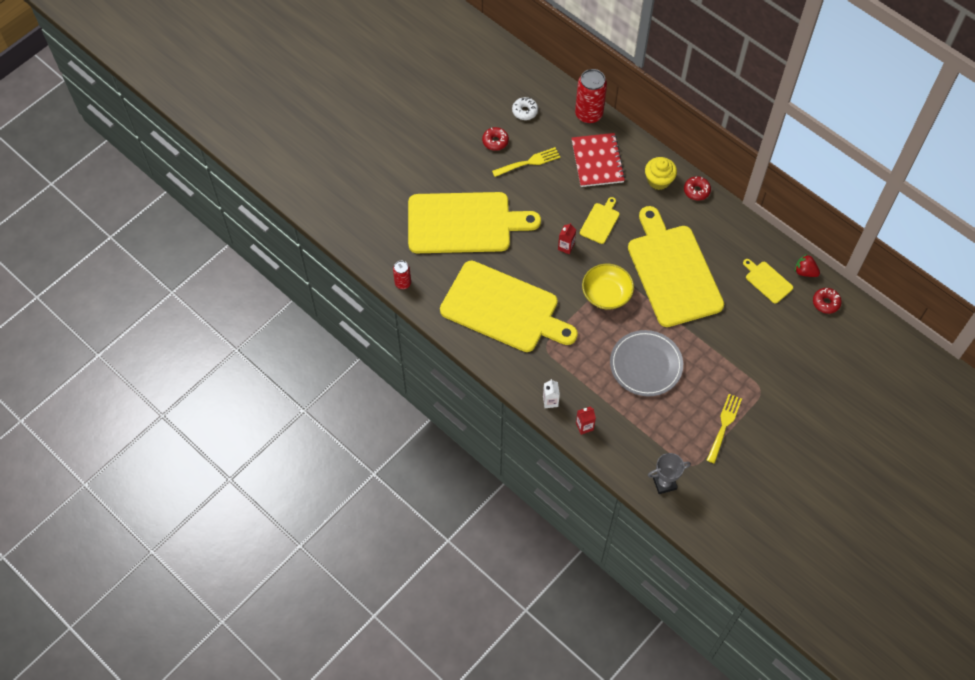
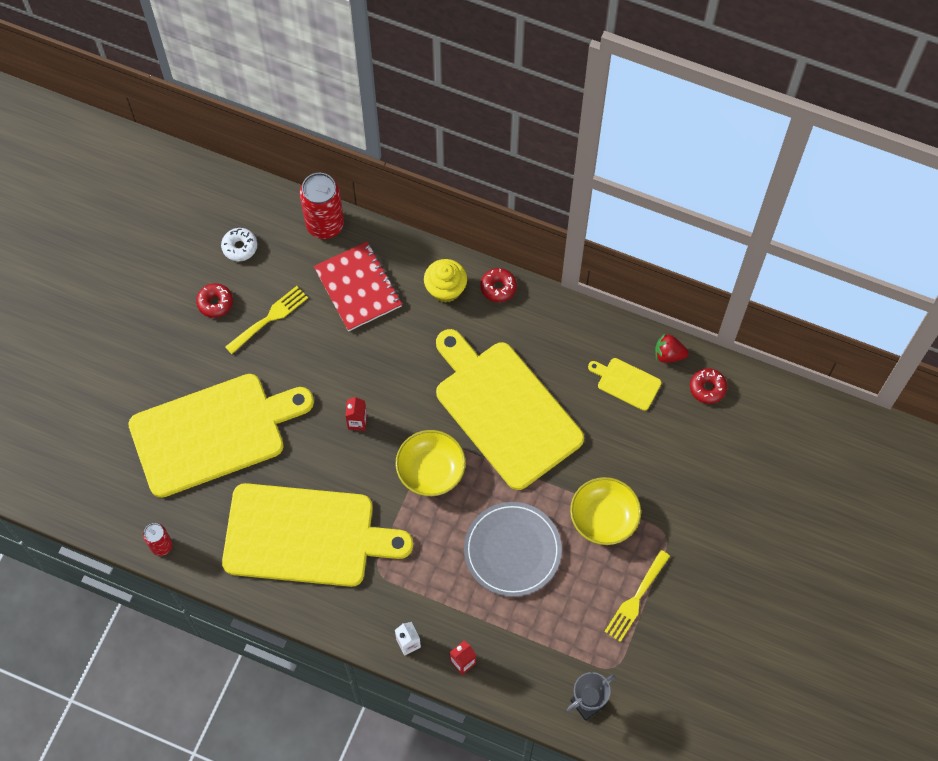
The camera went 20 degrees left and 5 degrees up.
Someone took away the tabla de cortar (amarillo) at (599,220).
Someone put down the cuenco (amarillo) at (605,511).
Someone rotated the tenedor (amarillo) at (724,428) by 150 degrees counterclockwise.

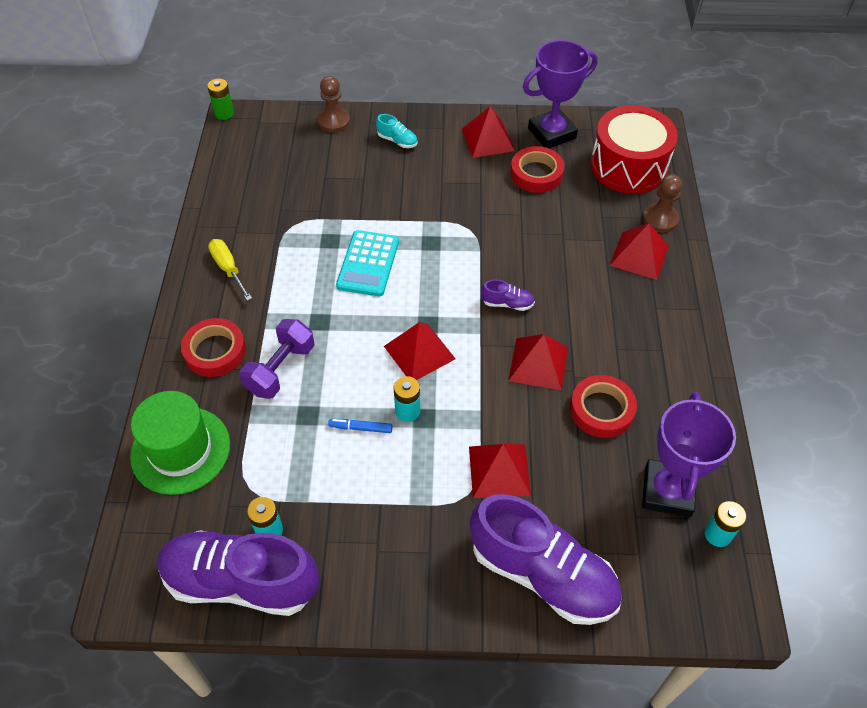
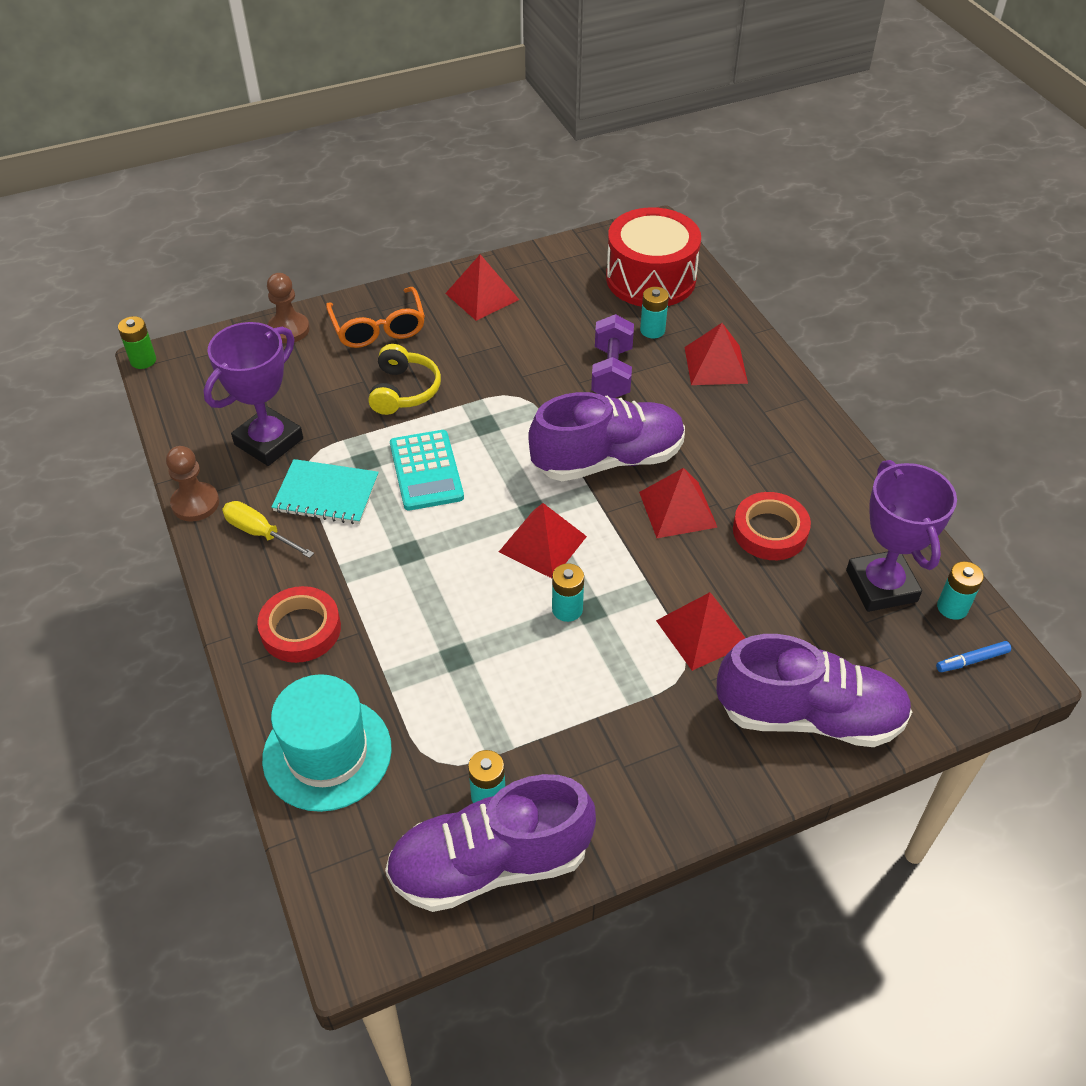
The camera went 25 degrees left and 5 degrees down.
Someone took away the cinta adhesiva (rojo) at (537,169).
Someone put down the cuaderno (turquesa) at (325,491).
Someone put down the auriculares (amarillo) at (404,379).
Someone put down the pila (turquesa) at (654,312).
Someone carried the mancuerna (morado) from (277,359) to (612,356).
Someone carried the rotulador (azul) from (360,426) to (973,656).
Someone carried the trofeo (morado) from (560,94) to (253,394).
Someone carried the peón (marrón) from (662,203) to (192,483).
Someone swapped the zapato (turquesa) at (396,131) for the gafas (naranja) at (375,317).
Someone repainted the sombrero (verde) at (180,443), which became the sombrero (turquesa) at (327,743).
Someone scaled the zapato (morado) at (508,295) by 2.49.

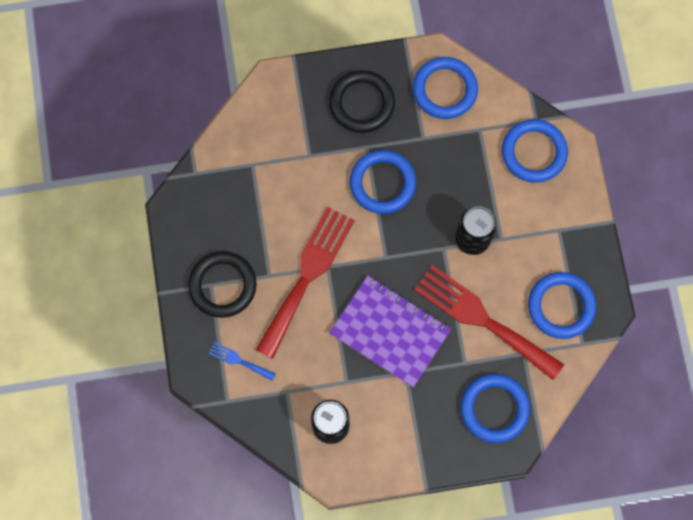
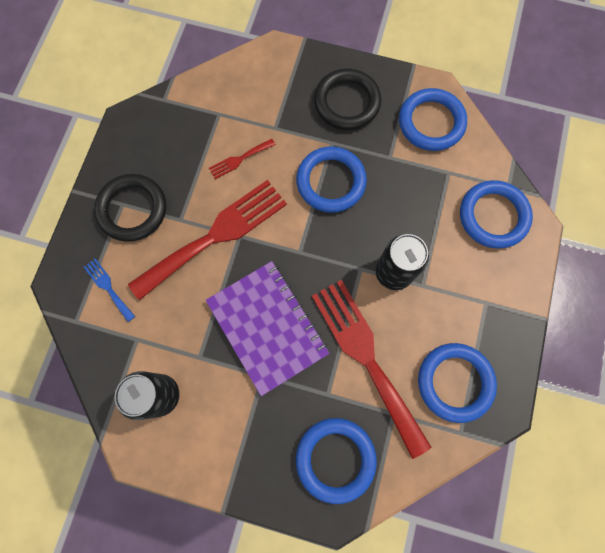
The camera went 25 degrees right and 0 degrees up.
Someone put down the tenedor (rojo) at (242,159).

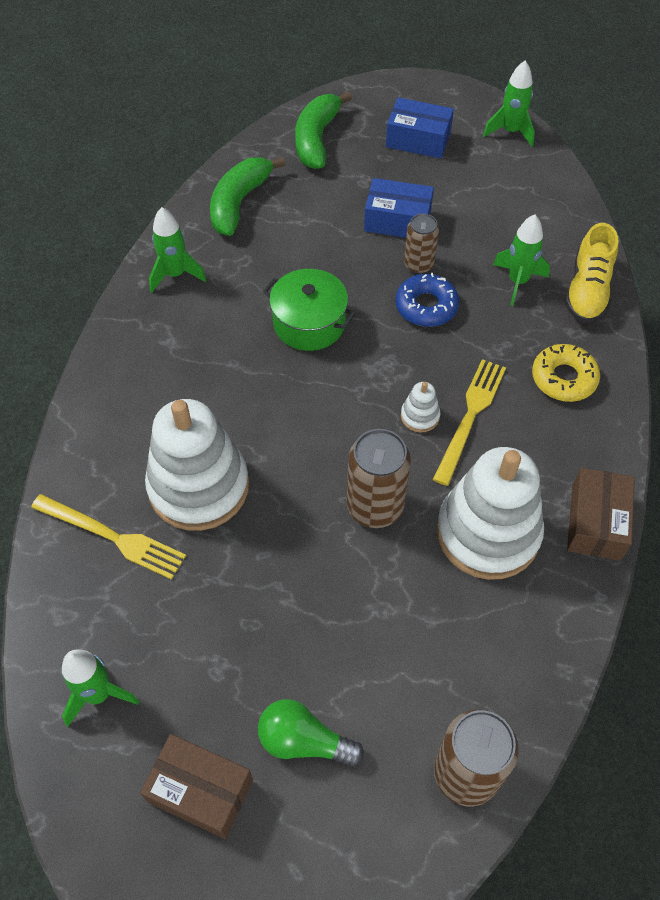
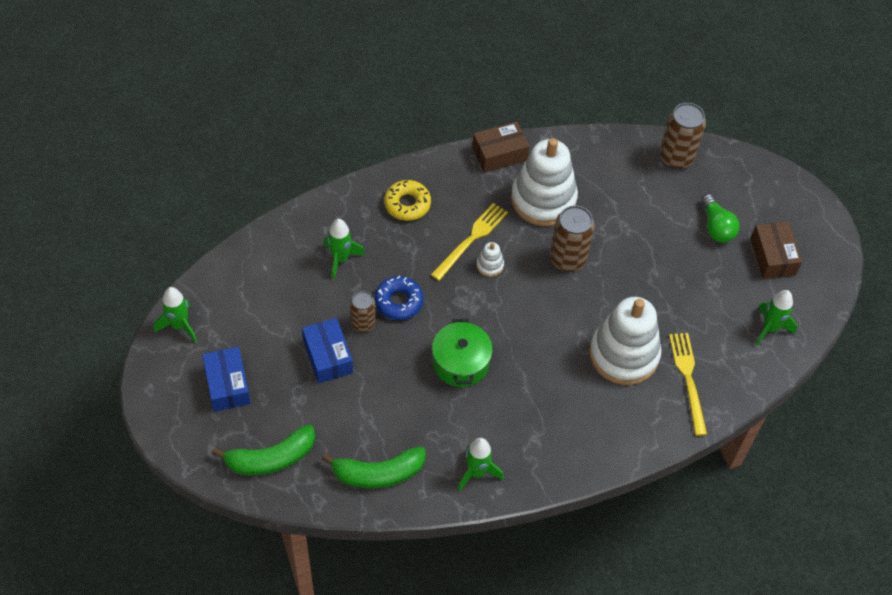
The camera went 125 degrees left and 0 degrees up.
Someone took away the zapato (amarillo) at (591,273).
Someone rotated the tenedor (amarillo) at (469,422) by 135 degrees clockwise.

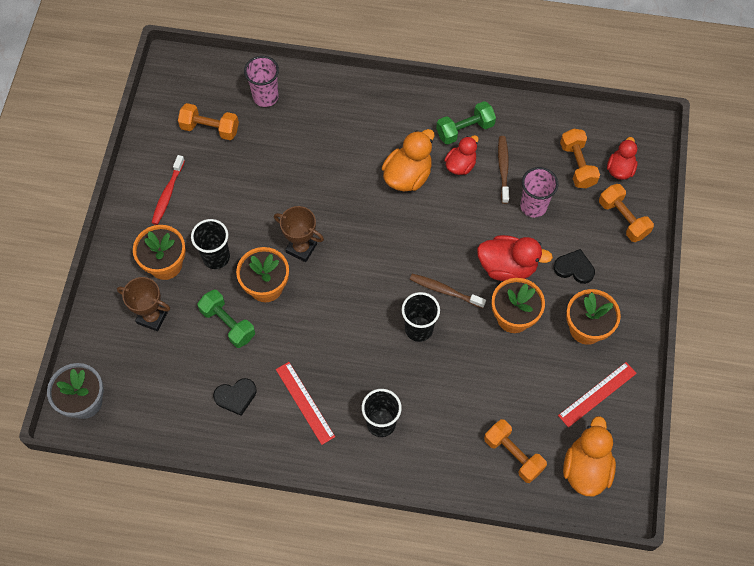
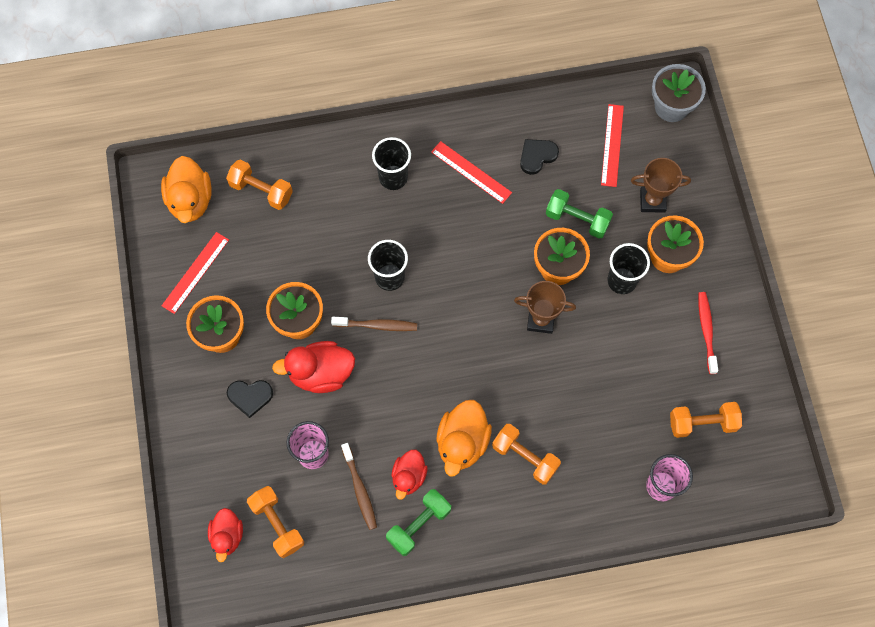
The camera went 160 degrees right and 5 degrees up.
Someone put down the regla (rojo) at (612,145).
Someone carried the mancuerna (naranja) from (626,213) to (526,454).

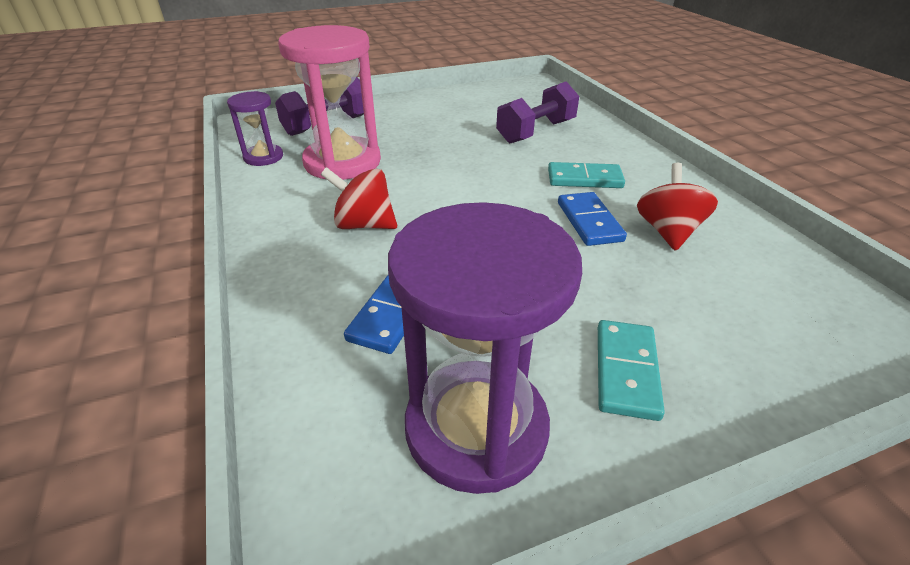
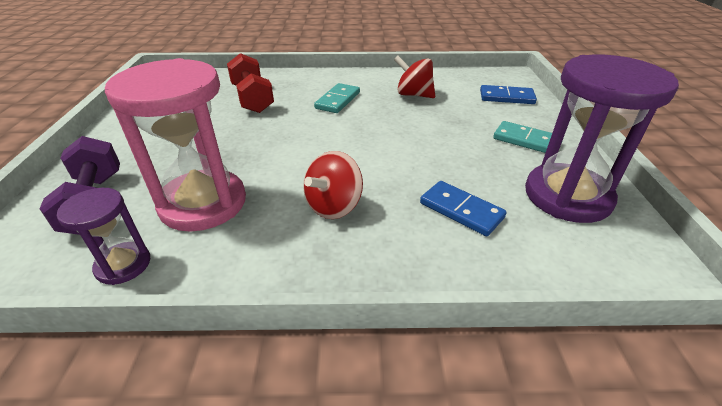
The camera went 70 degrees left and 0 degrees up.
Someone carried the ficha de dominó (azul) from (592,219) to (508,94).
Someone repainted the mancuerna (morado) at (537,112), which became the mancuerna (rojo) at (250,83).

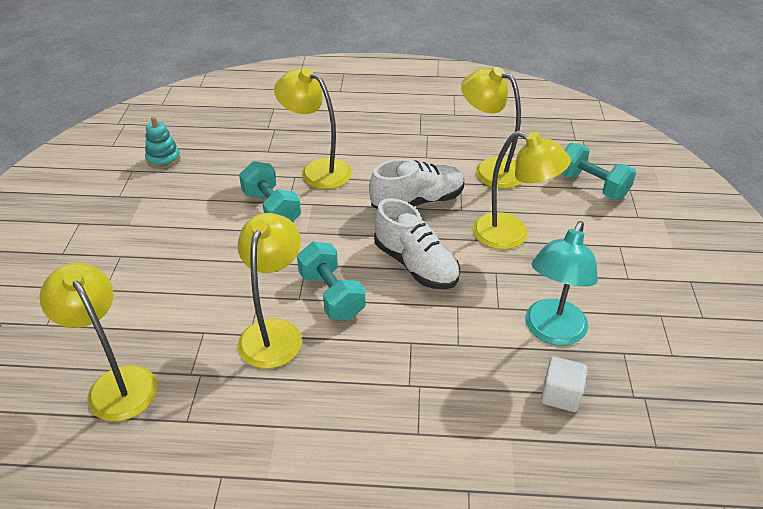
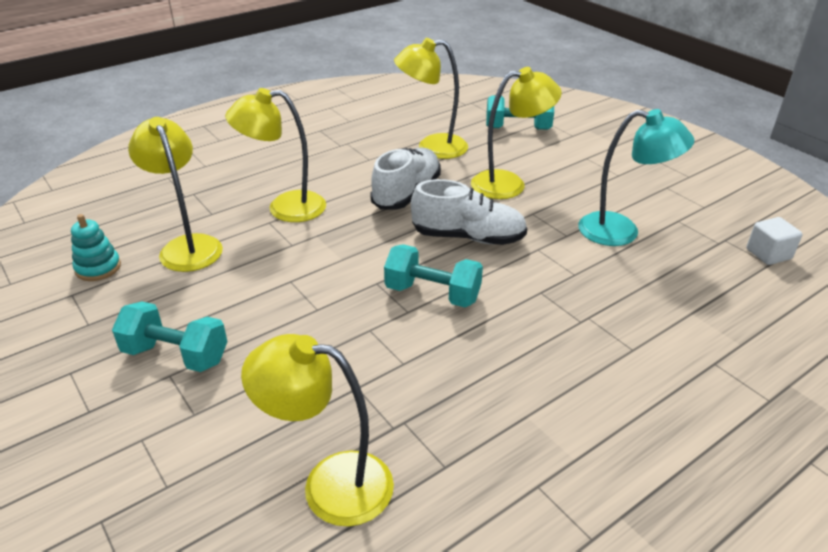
The camera went 40 degrees left and 5 degrees down.
Someone carried the lámpara (amarillo) from (270,291) to (175,194).
Someone carried the mancuerna (turquesa) from (270,191) to (169,337).
Someone carried the cubo (blanco) from (564,384) to (774,241).
Someone rotated the lámpara (turquesa) at (561,283) by 60 degrees counterclockwise.

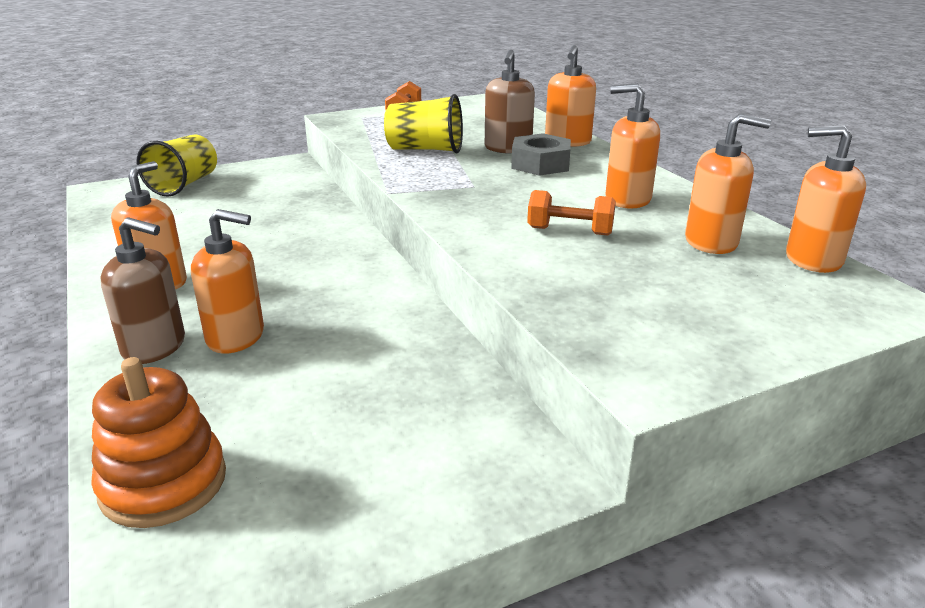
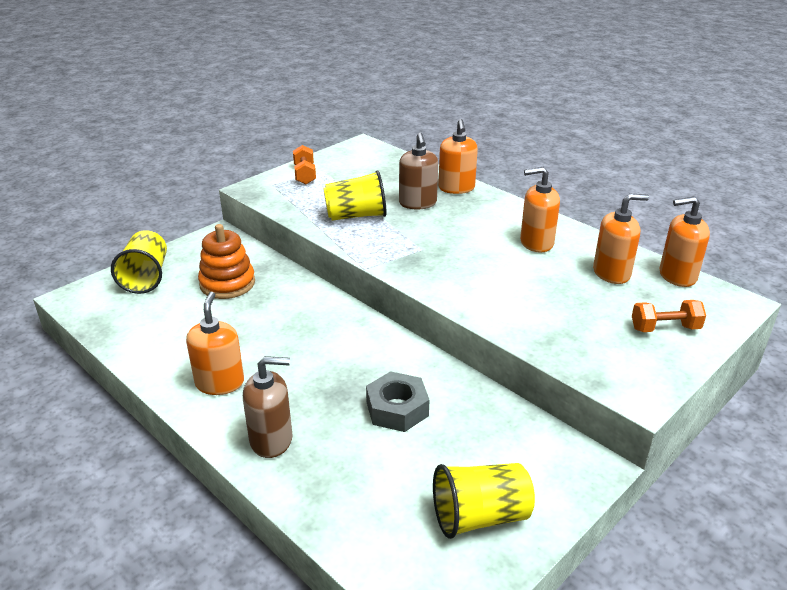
The camera went 20 degrees left and 5 degrees up.
Someone took away the dispensador de jabón (naranja) at (227,281).
Someone put down the vaso (amarillo) at (484,501).
Someone carried the juguete apilable (naranja) from (158,442) to (226,261).
Someone carried the tuerca (gris) from (541,154) to (397,401).
Someone carried the mancuerna (naranja) from (571,213) to (669,316).

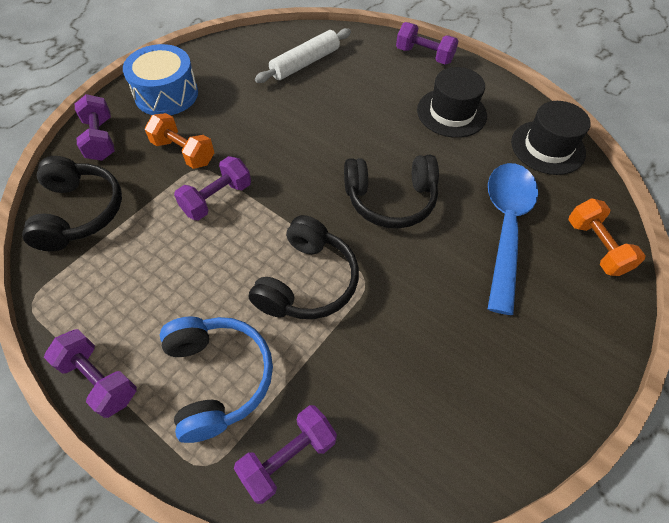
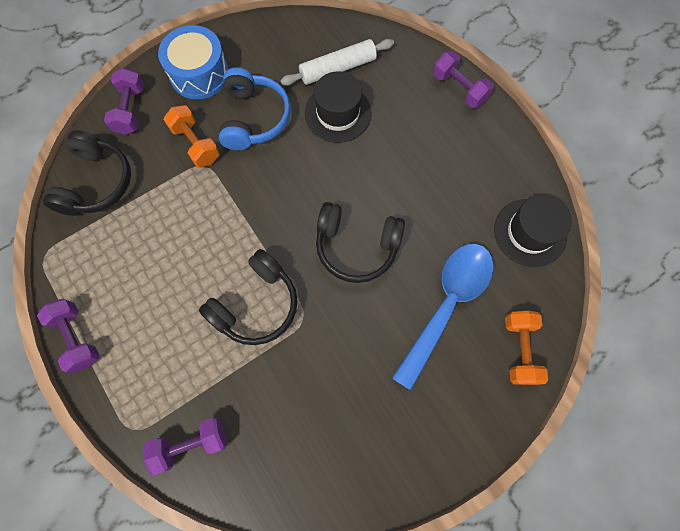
The camera went 20 degrees right and 15 degrees up.
Someone took away the mancuerna (morado) at (212,188).
Someone carried the auriculares (azul) from (216,379) to (255,108).
Someone carried the sombrero (negro) from (452,102) to (338,107).

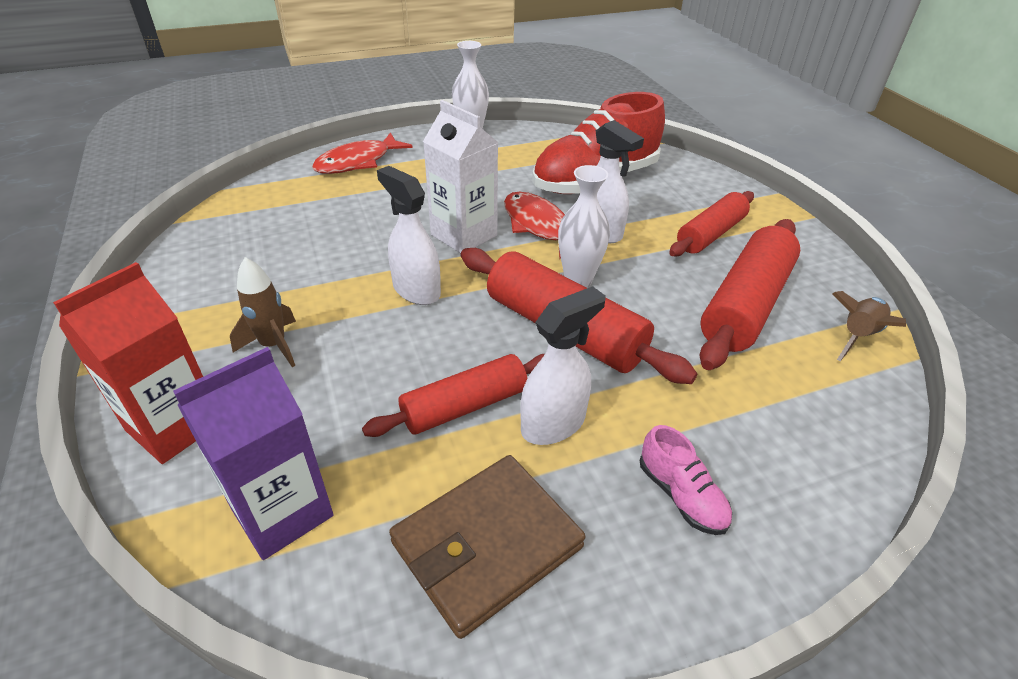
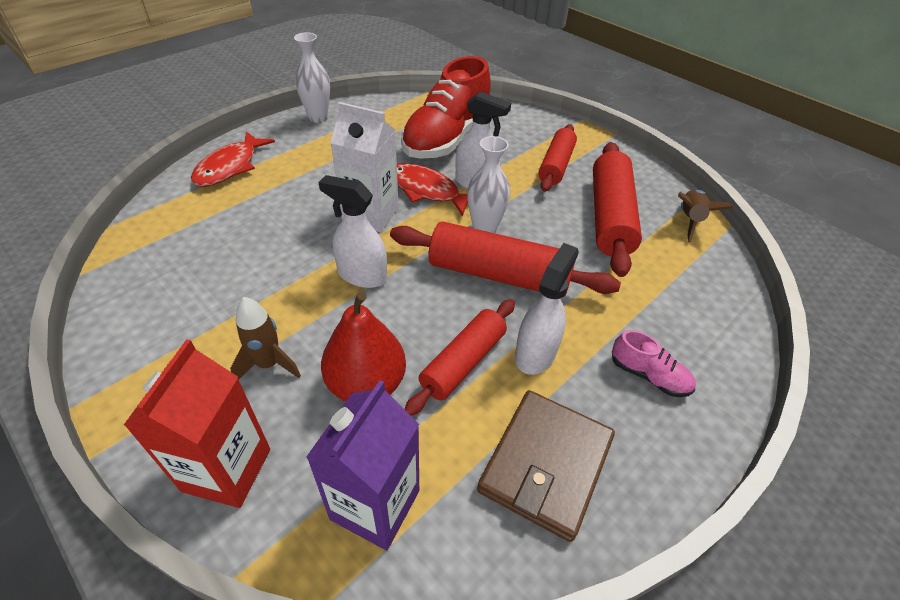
The camera went 25 degrees left and 5 degrees up.
Someone put down the pera (rojo) at (363,347).

